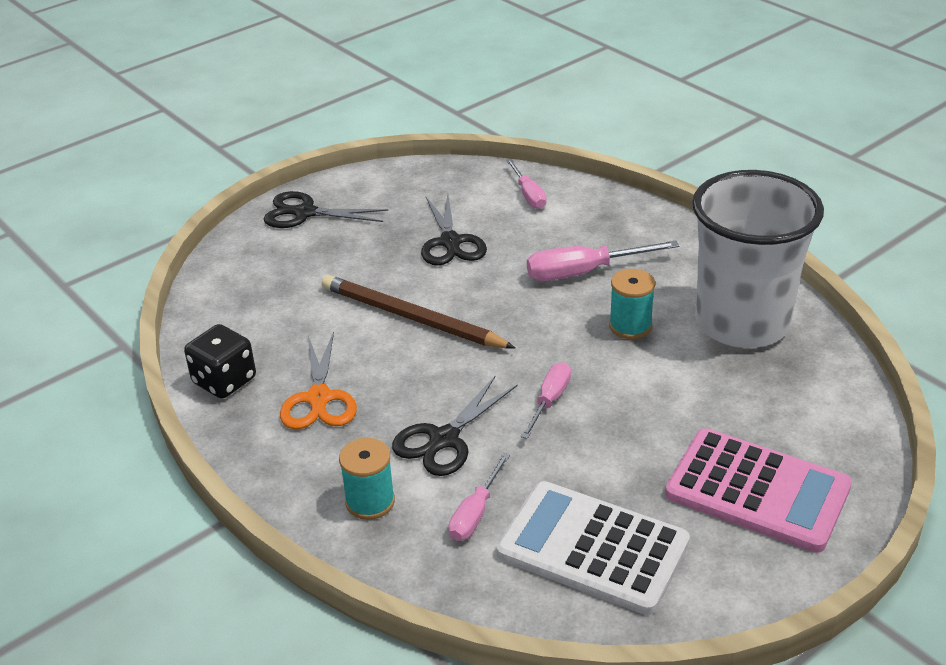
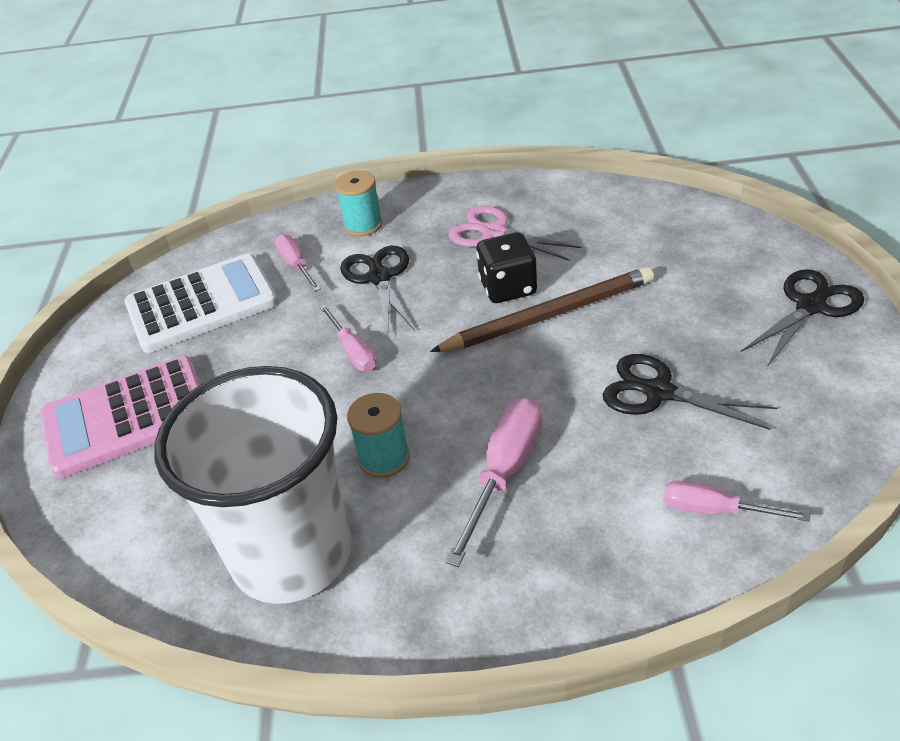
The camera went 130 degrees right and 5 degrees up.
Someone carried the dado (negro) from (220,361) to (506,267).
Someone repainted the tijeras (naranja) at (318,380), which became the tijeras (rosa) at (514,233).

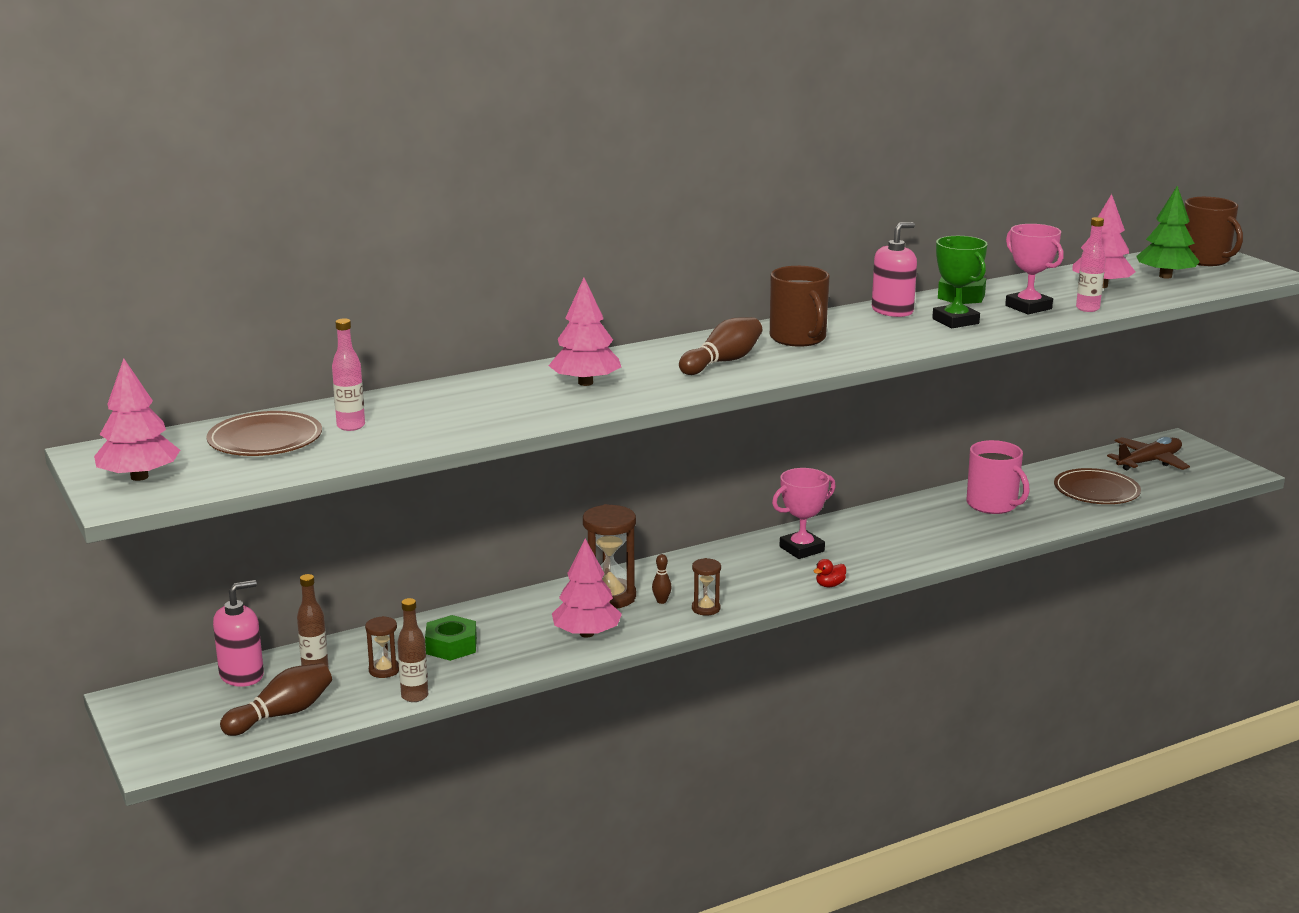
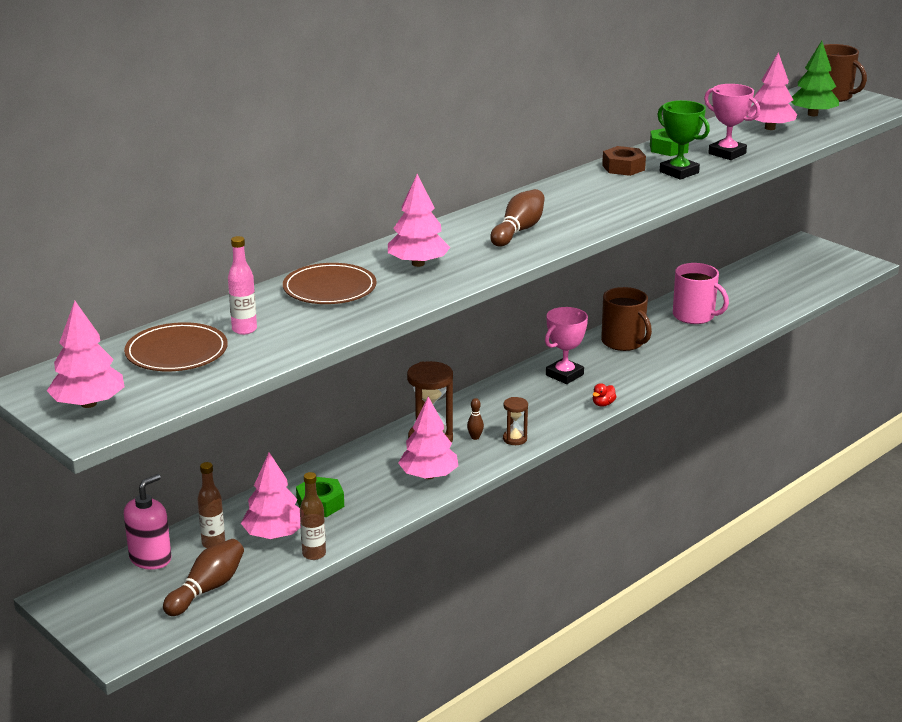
The camera went 15 degrees left and 5 degrees up.
Someone took away the botella (rosa) at (1091,264).
Someone took away the avión (marrón) at (1148,453).
Someone carried the taza (marrón) from (800,306) to (626,319).
Someone carried the plato (marrón) from (1097,486) to (330,283).
Someone swapped the reloj de arena (marrón) at (382,647) for the árbol (rosa) at (270,496).
Someone swapped the dispensador de jabón (rosa) at (894,269) for the tuerca (marrón) at (624,161).

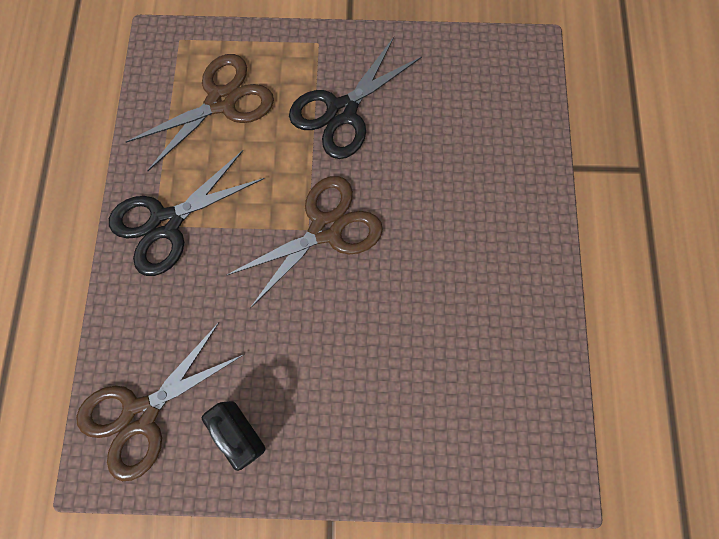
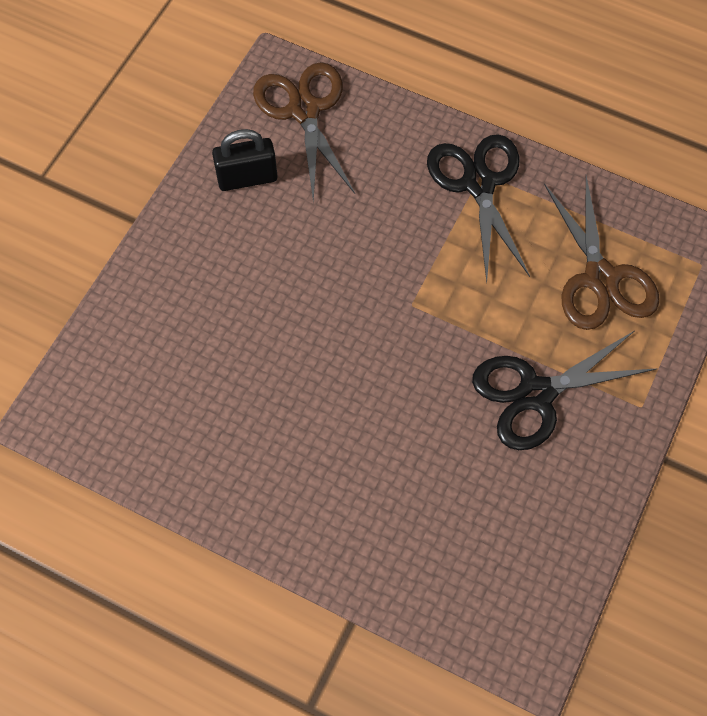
The camera went 115 degrees right and 10 degrees down.
Someone took away the tijeras (marrón) at (305,242).
Someone rotated the tijeras (negro) at (355,98) by 90 degrees counterclockwise.

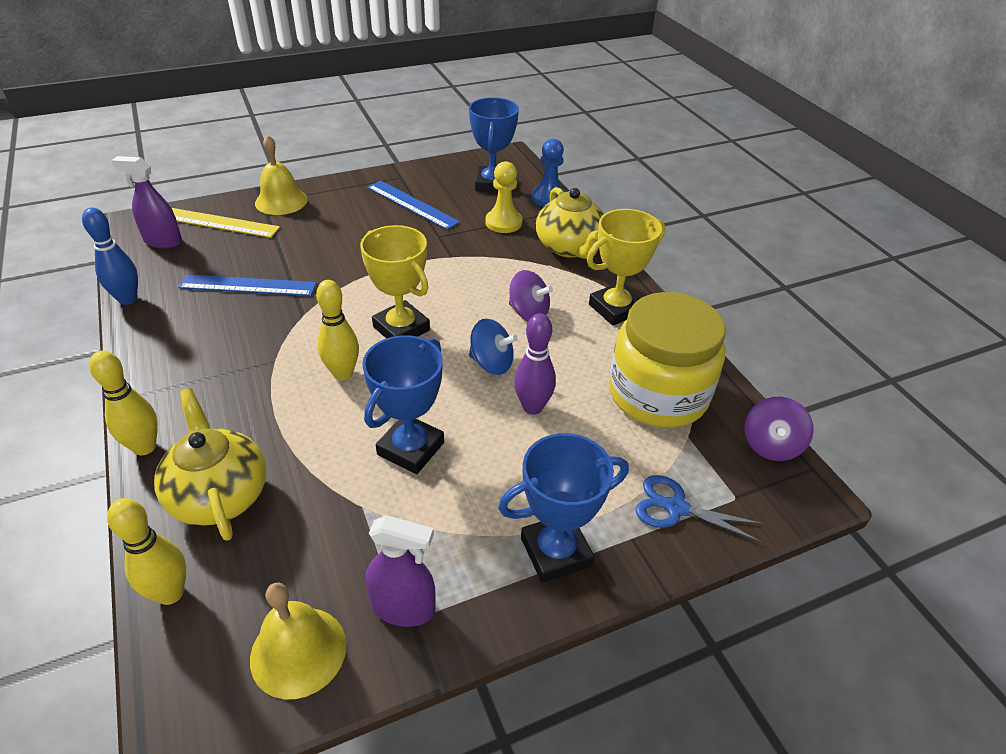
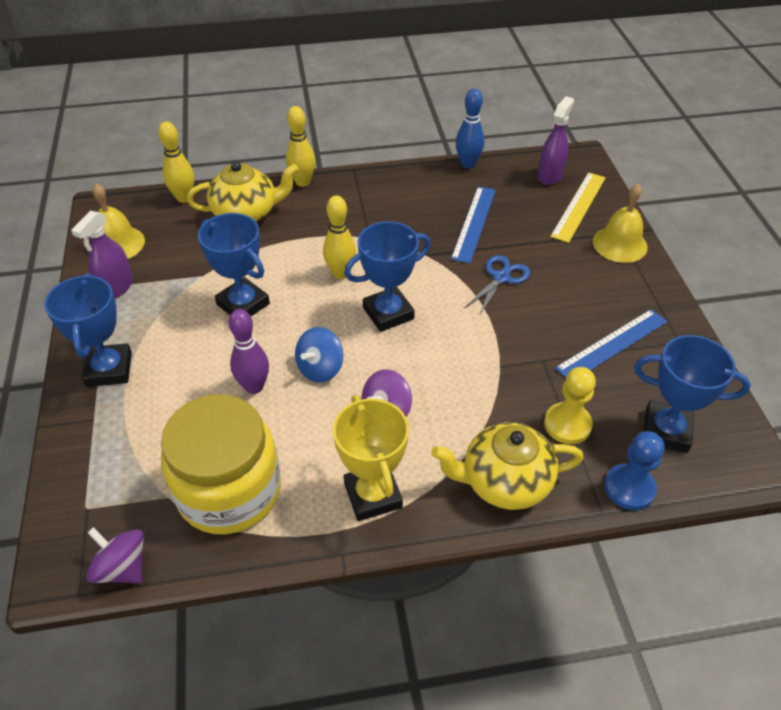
The camera went 105 degrees right and 5 degrees up.
Someone carried the tijeras (azul) from (700,509) to (497,285).
Someone repainted the trofeo (amarillo) at (395,281), which became the trofeo (azul) at (387,276).

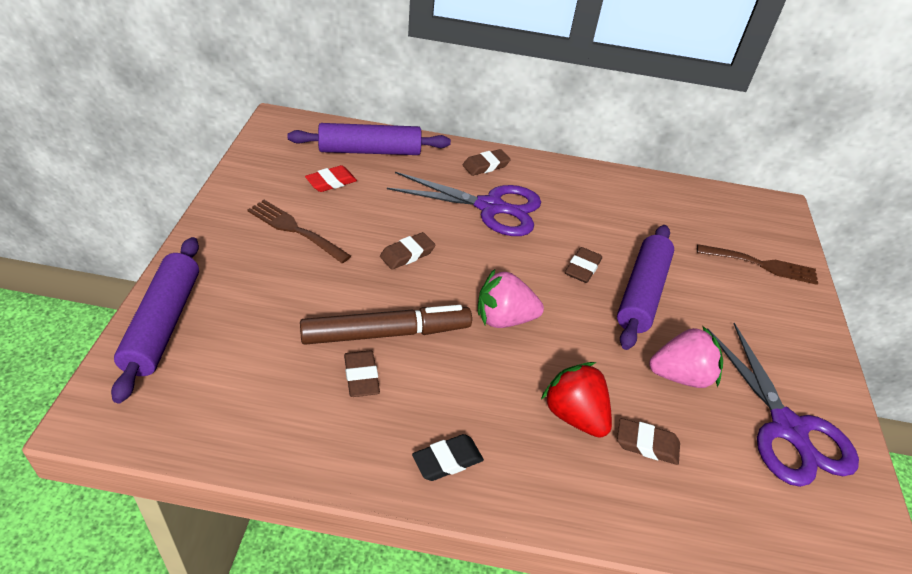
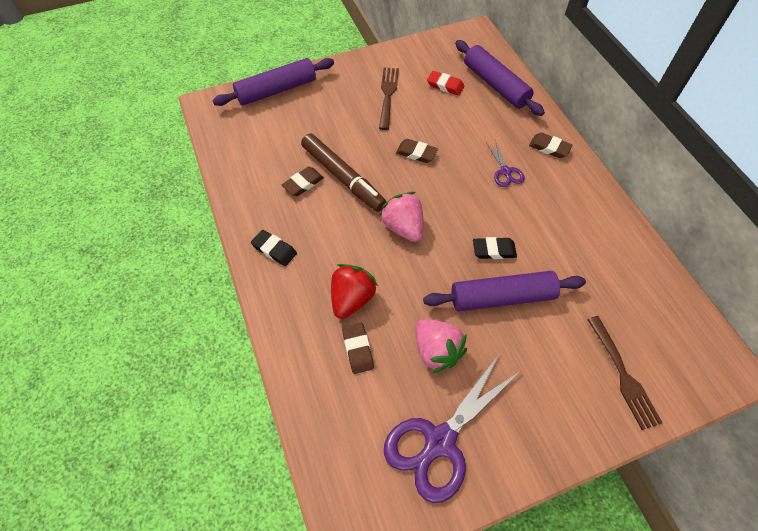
The camera went 65 degrees right and 15 degrees up.
Someone repainted the goma de borrar (marrón) at (583,265), which became the goma de borrar (negro) at (495,248).
Someone scaled the tijeras (morado) at (464,204) by 0.48.

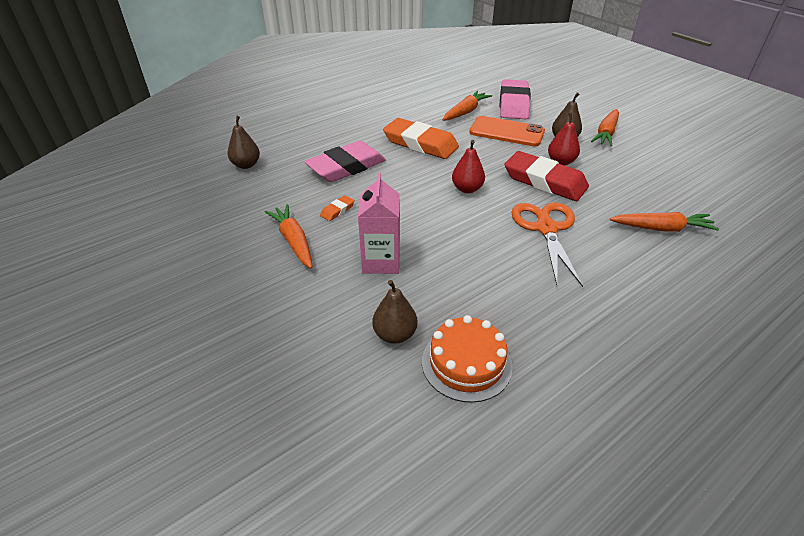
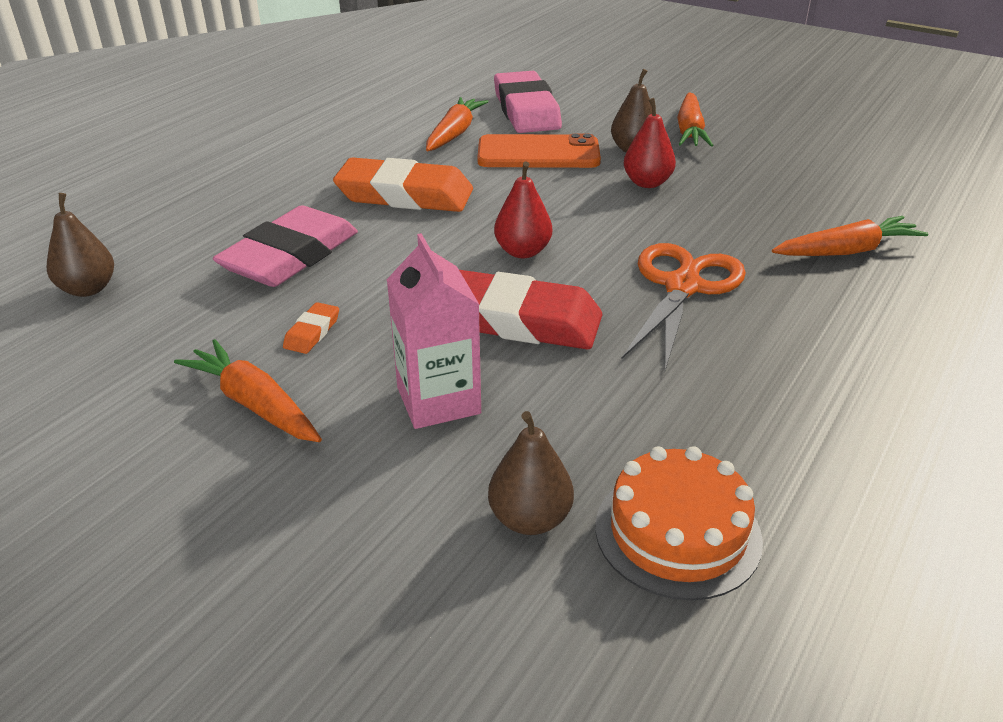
The camera went 20 degrees left and 5 degrees down.
Someone carried the goma de borrar (rojo) from (546,176) to (531,310).
Someone rotated the tijeras (naranja) at (547,245) by 45 degrees clockwise.

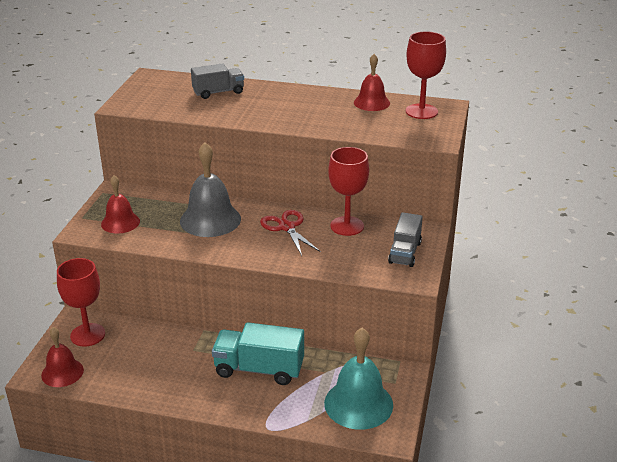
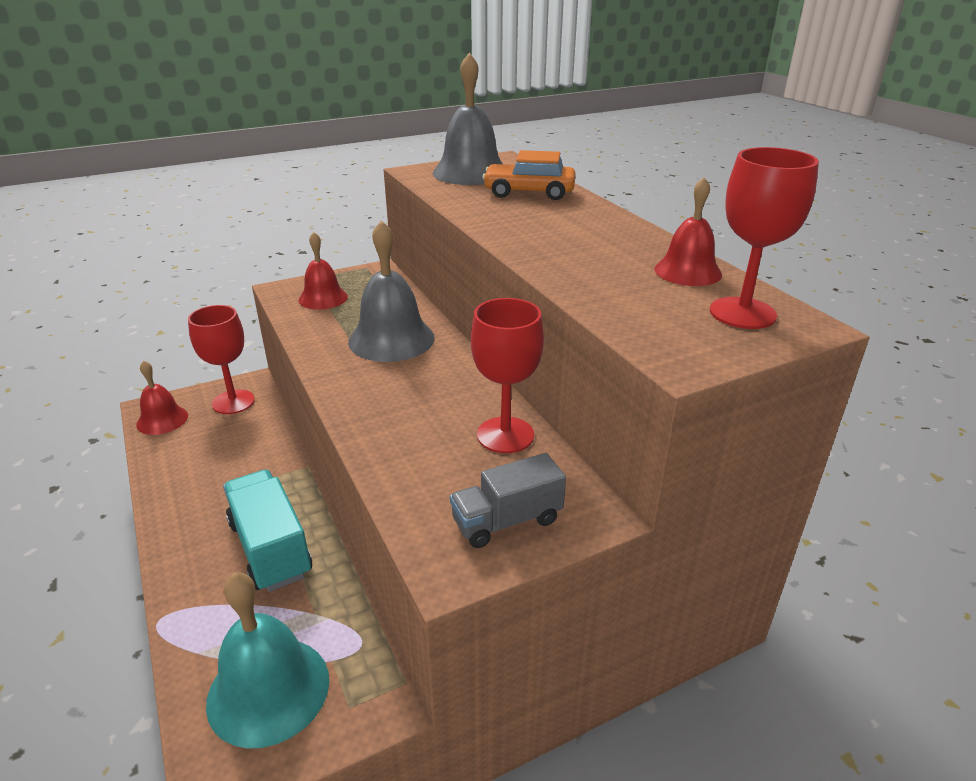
The camera went 50 degrees right and 0 degrees up.
Someone took away the tijeras (rojo) at (290,233).
Someone put down the campana (gris) at (468,119).
Someone swapped the camión (gris) at (217,81) for the coche (naranja) at (529,175).

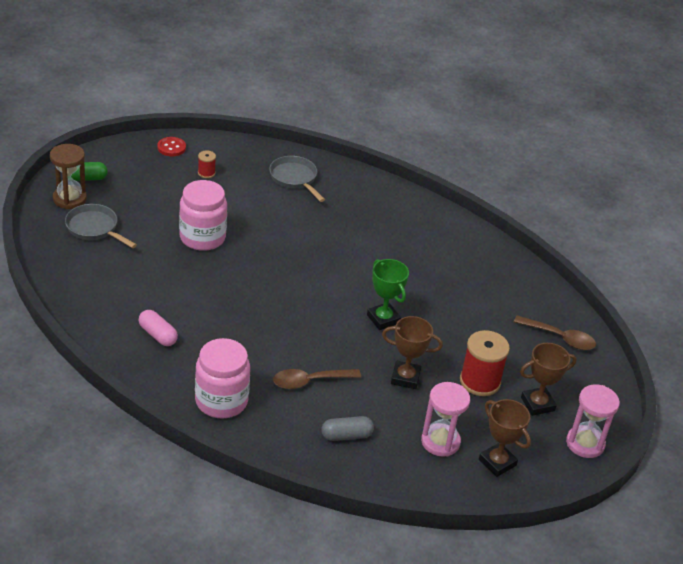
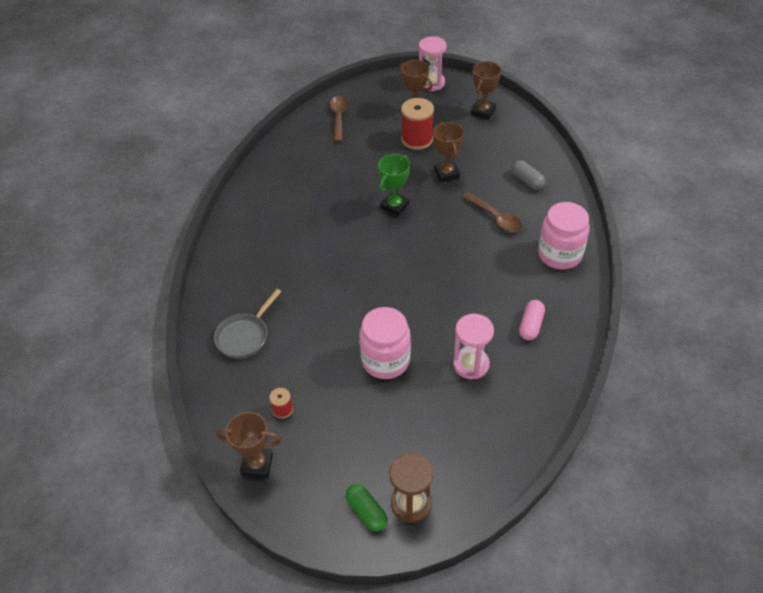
The camera went 110 degrees left and 10 degrees up.
Someone took away the sartén (gris) at (101,226).
Someone carried the reloj de arena (rosa) from (445,419) to (473,347).
Someone swapped the botón (rojo) at (172,146) for the trofeo (marrón) at (248,445).

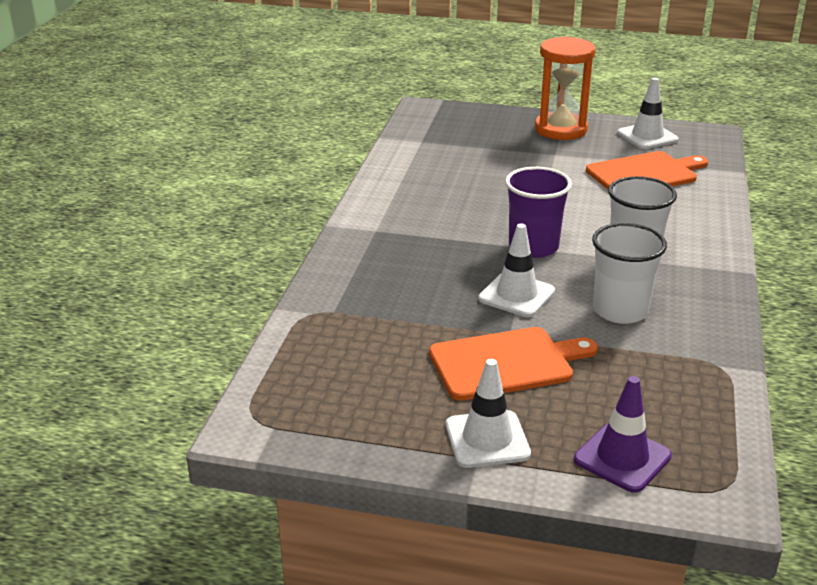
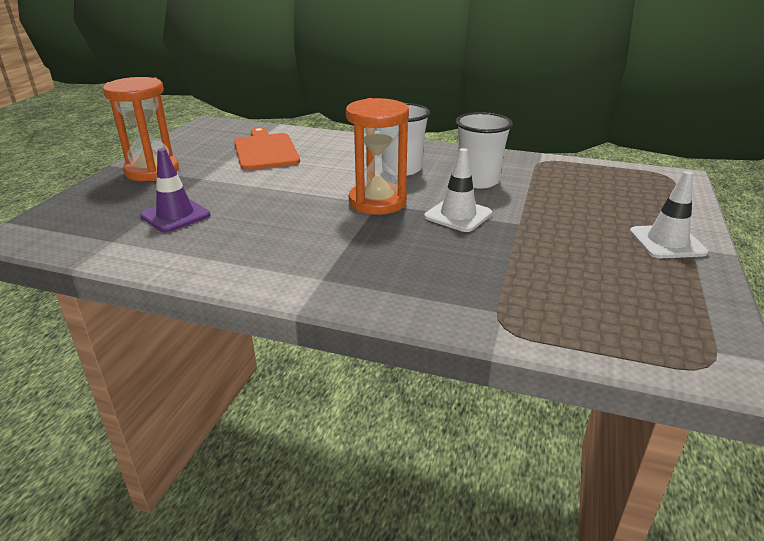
The camera went 85 degrees left and 0 degrees up.
Someone took away the tabla de cortar (naranja) at (513,364).
Someone took away the cono de tráfico (blanco) at (648,113).
Someone carried the cono de tráfico (morado) from (623,434) to (175,190).
Someone swapped the vaso (morado) at (538,212) for the reloj de arena (naranja) at (377,156).

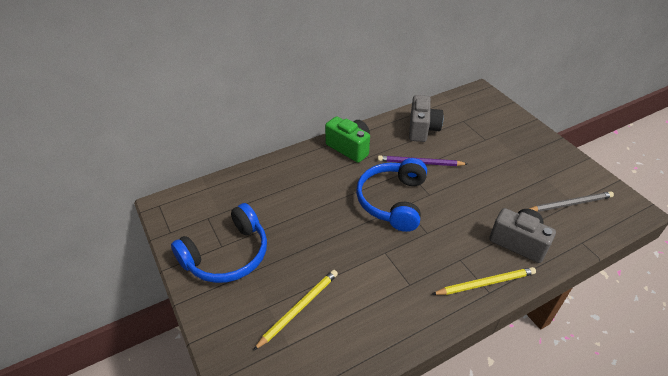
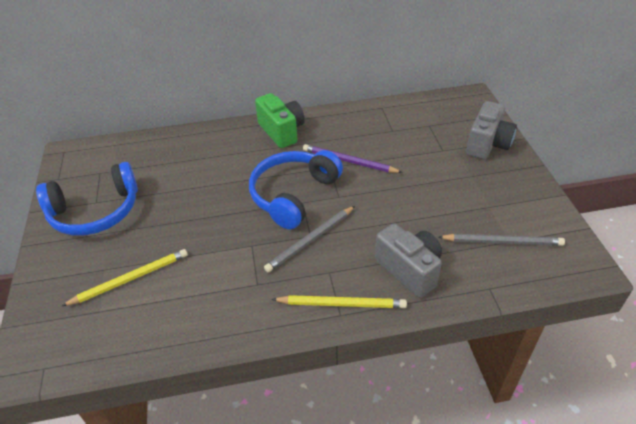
The camera went 20 degrees right and 0 degrees up.
Someone put down the lápiz (gris) at (309,239).
Someone carried the cámara (gris) from (426,118) to (491,130).

